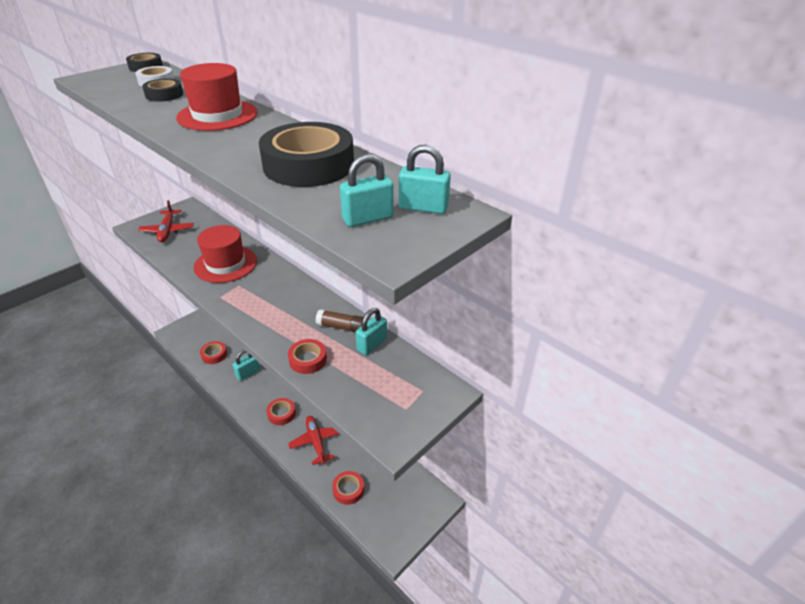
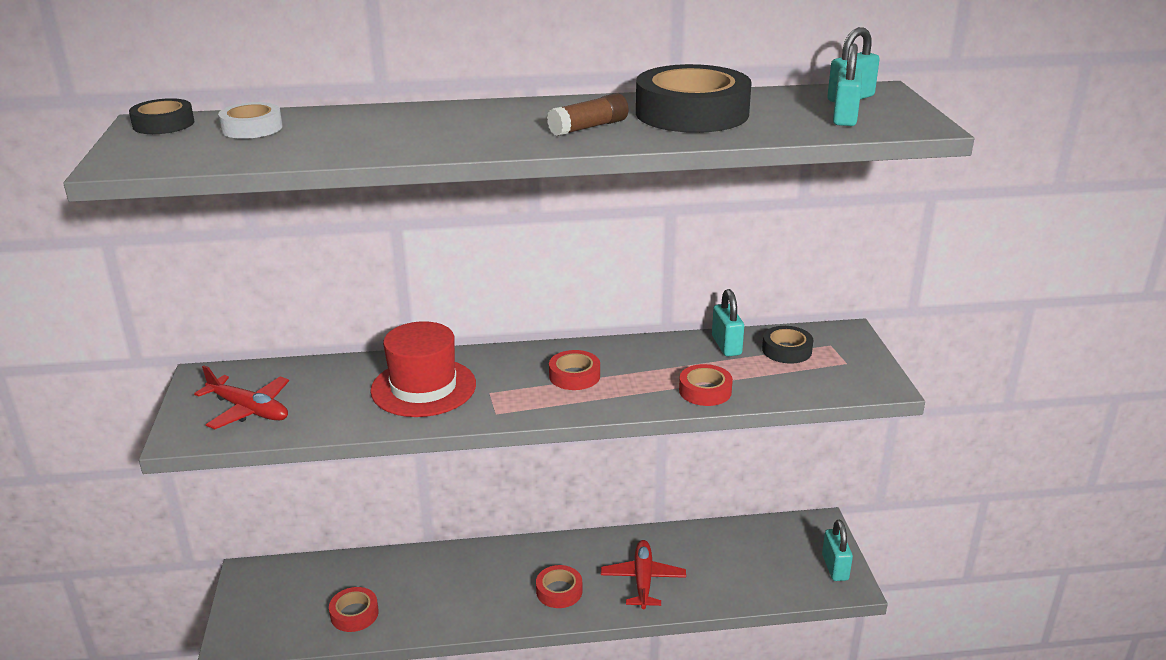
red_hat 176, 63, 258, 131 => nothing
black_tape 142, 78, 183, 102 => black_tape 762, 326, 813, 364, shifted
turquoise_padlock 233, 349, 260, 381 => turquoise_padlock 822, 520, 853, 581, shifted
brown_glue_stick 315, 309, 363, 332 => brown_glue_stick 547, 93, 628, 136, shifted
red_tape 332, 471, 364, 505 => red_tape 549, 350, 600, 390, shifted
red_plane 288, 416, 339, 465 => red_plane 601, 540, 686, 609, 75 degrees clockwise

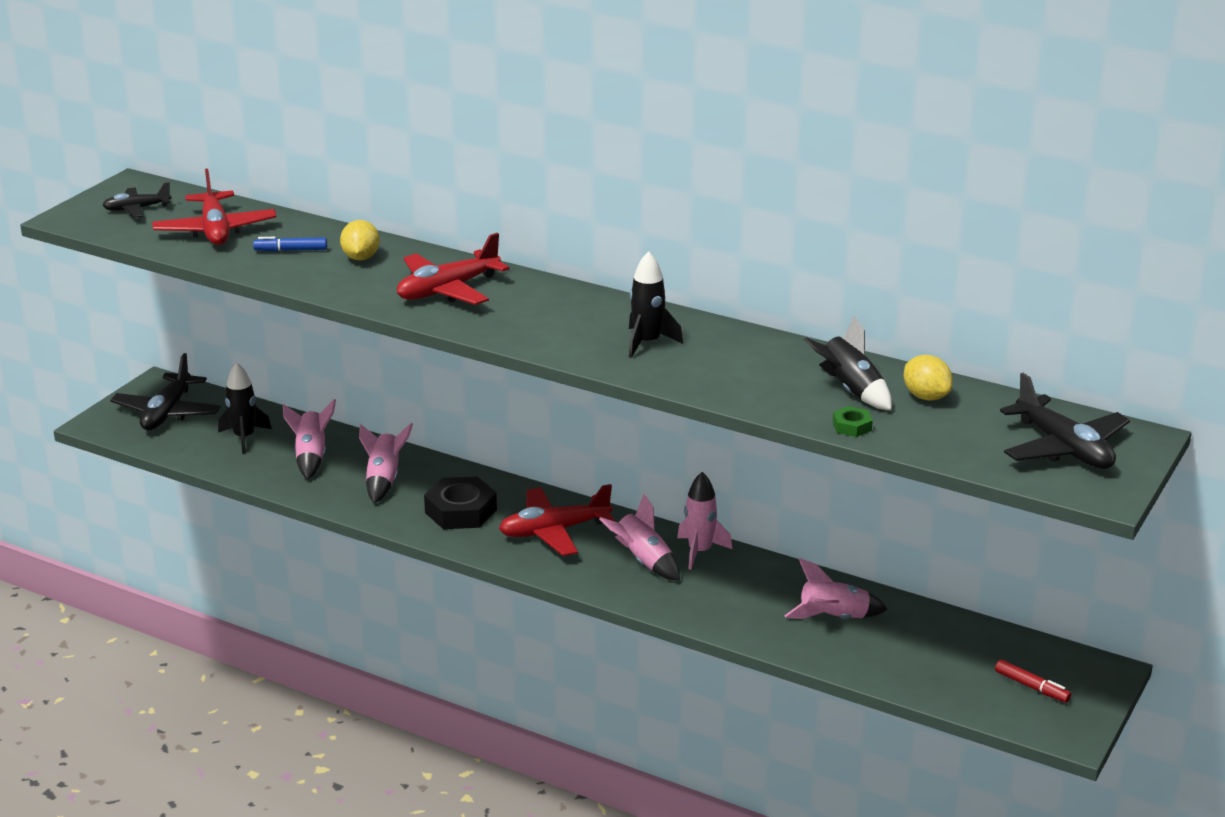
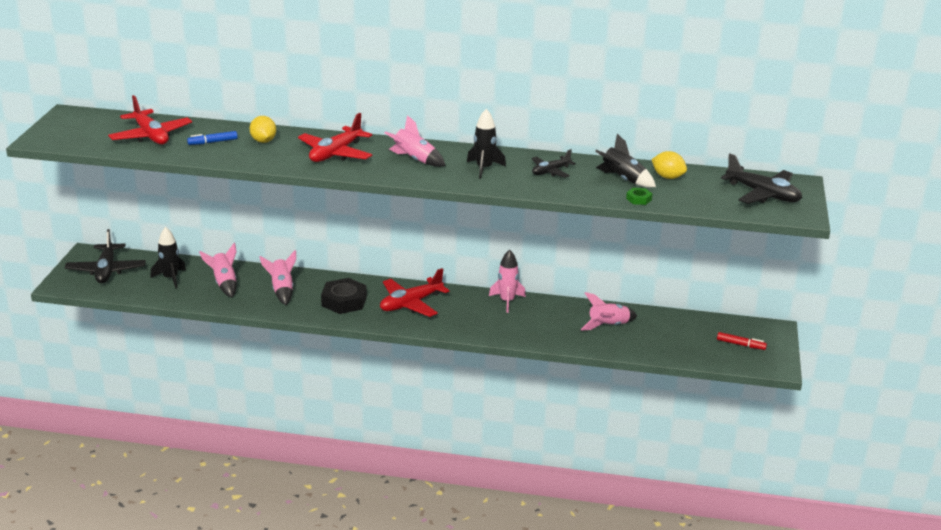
black_plane 103, 182, 172, 218 => black_plane 532, 149, 576, 178, shifted
pink_rocket 599, 494, 680, 581 => pink_rocket 385, 115, 446, 167, shifted

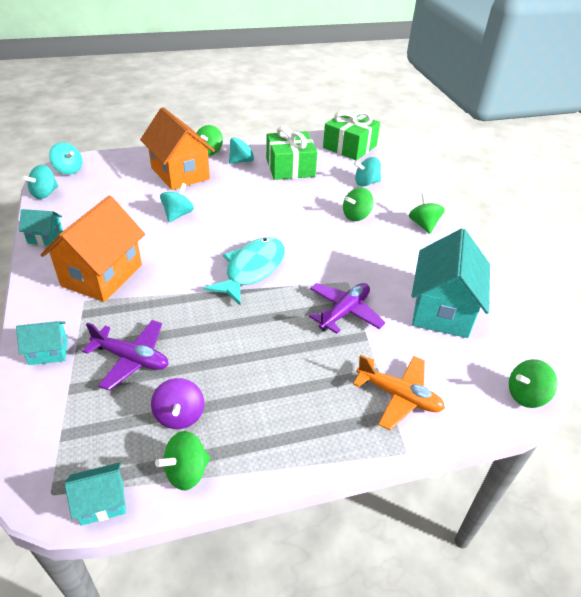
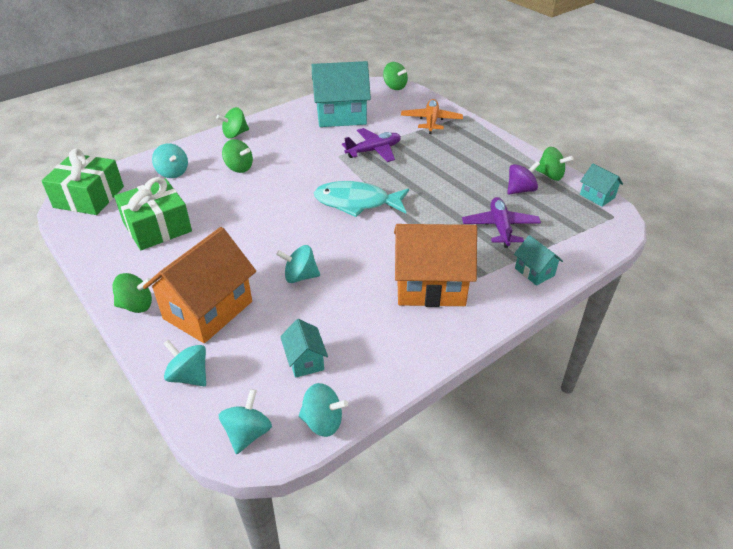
turquoise_house 19, 209, 63, 245 => turquoise_house 280, 319, 328, 378, shifted
turquoise_spinning_top 229, 136, 255, 164 => turquoise_spinning_top 163, 340, 206, 386, shifted
purple_plane 309, 283, 385, 334 => purple_plane 342, 128, 401, 162, 135 degrees clockwise

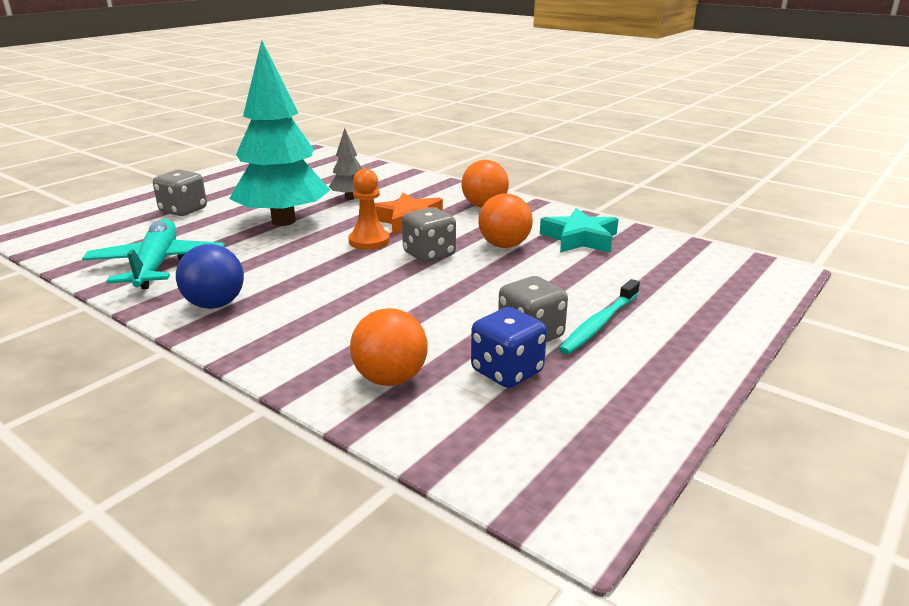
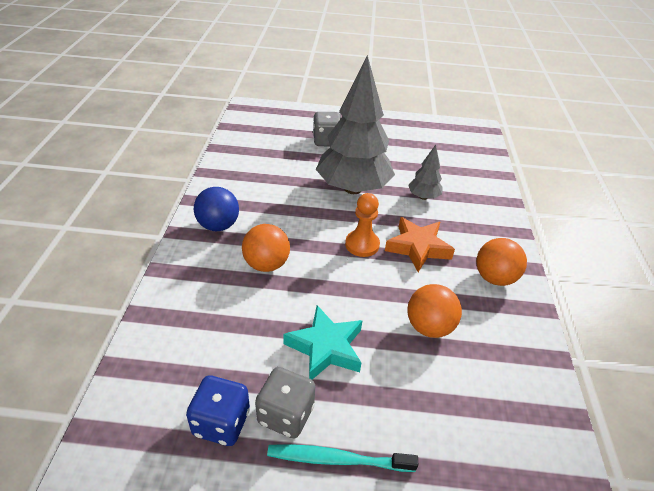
turquoise_plane 82, 219, 225, 289 => nothing
grey_dice 402, 207, 456, 262 => nothing
orange_ball 350, 308, 428, 386 => orange_ball 242, 224, 290, 272, shifted
turquoise_star 540, 208, 619, 253 => turquoise_star 283, 305, 362, 380, shifted
turquoise_tree 229, 40, 330, 226 => grey_tree 316, 55, 395, 194

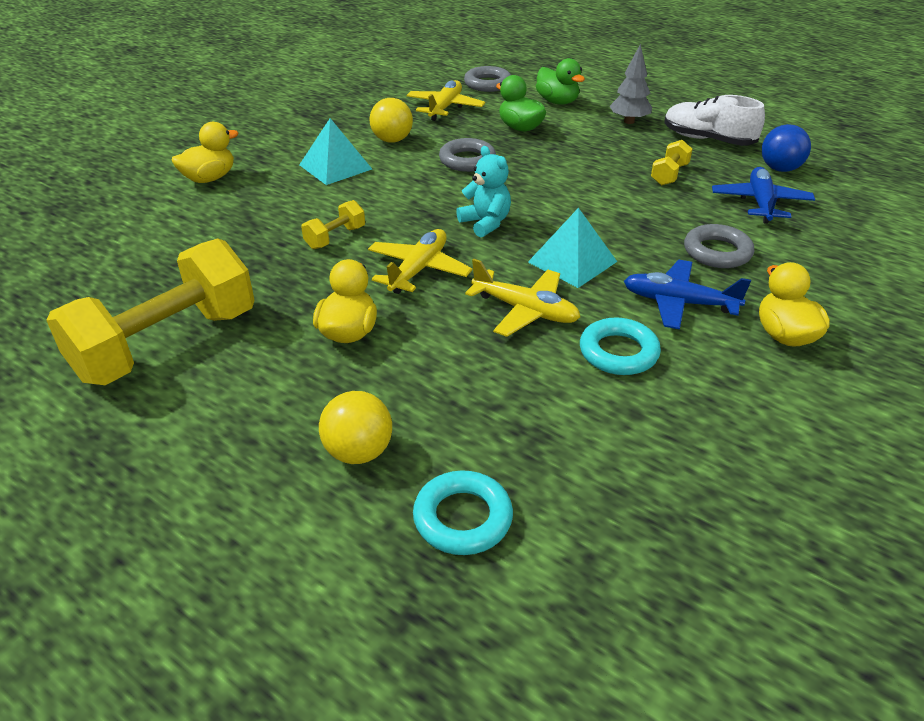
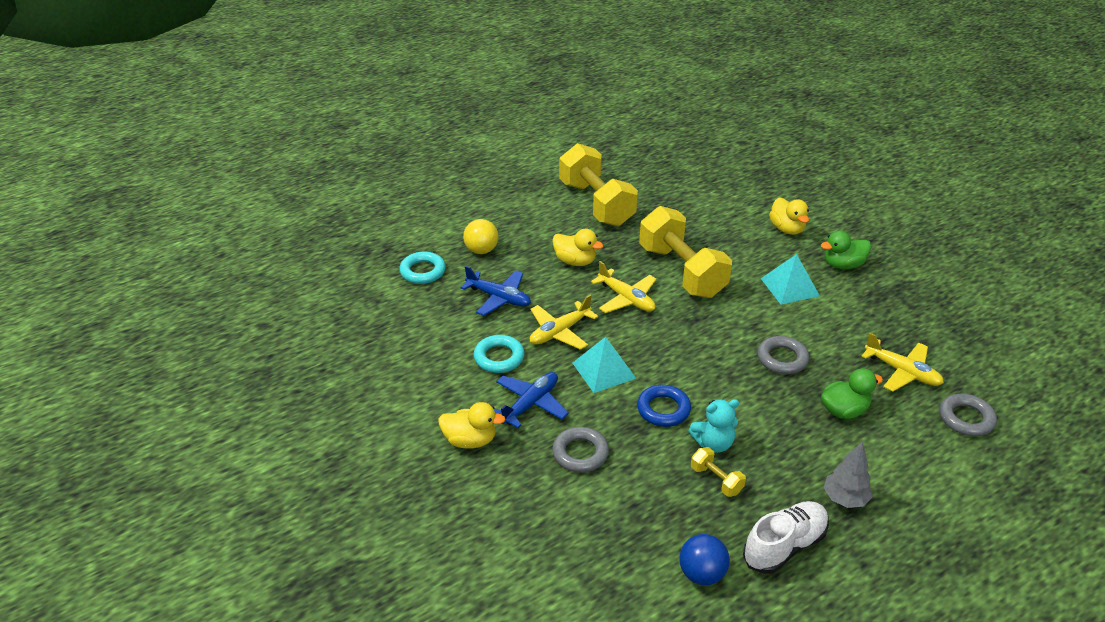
yellow_ball 369, 98, 413, 143 => nothing
nothing => blue_ring 637, 385, 691, 427
turquoise_teddy_bear 456, 146, 511, 237 => turquoise_teddy_bear 689, 399, 739, 453, shifted
green_duck 536, 58, 585, 105 => green_duck 821, 231, 871, 269, shifted
blue_plane 712, 167, 815, 224 => blue_plane 460, 266, 531, 316, shifted
yellow_dumbbell 301, 200, 365, 249 => yellow_dumbbell 639, 206, 732, 298, x2.38

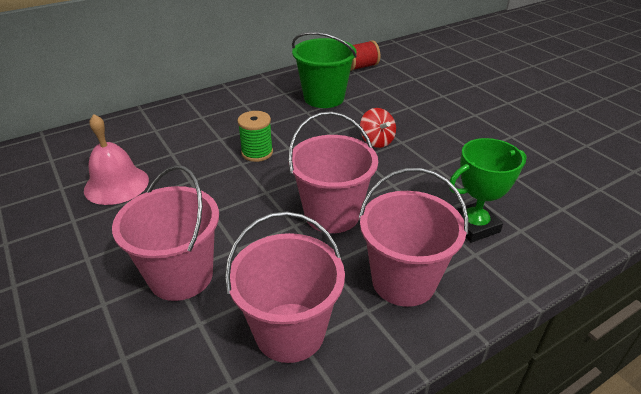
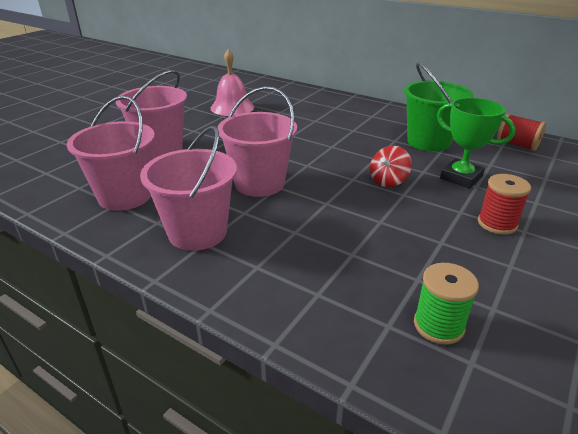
nothing => red_spool 478, 174, 531, 235
green_spool 237, 111, 273, 162 => green_spool 414, 263, 479, 345, shifted
green_trophy 449, 138, 527, 243 => green_trophy 437, 98, 515, 189, shifted

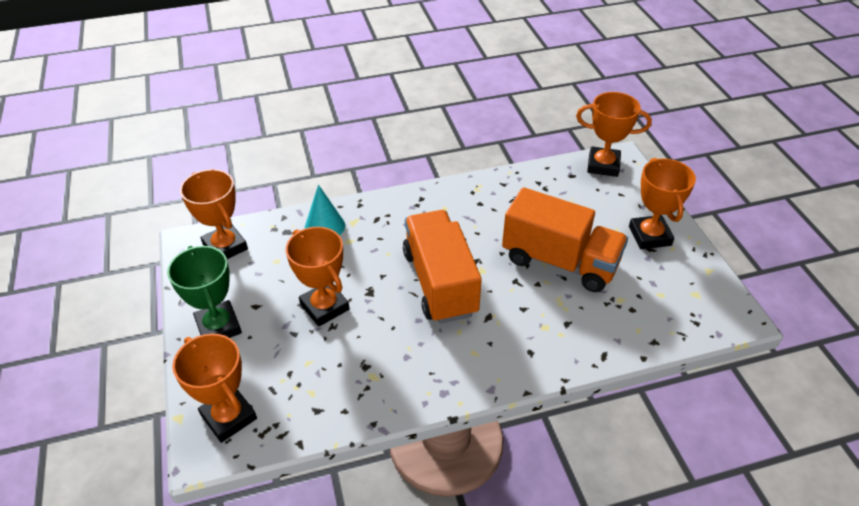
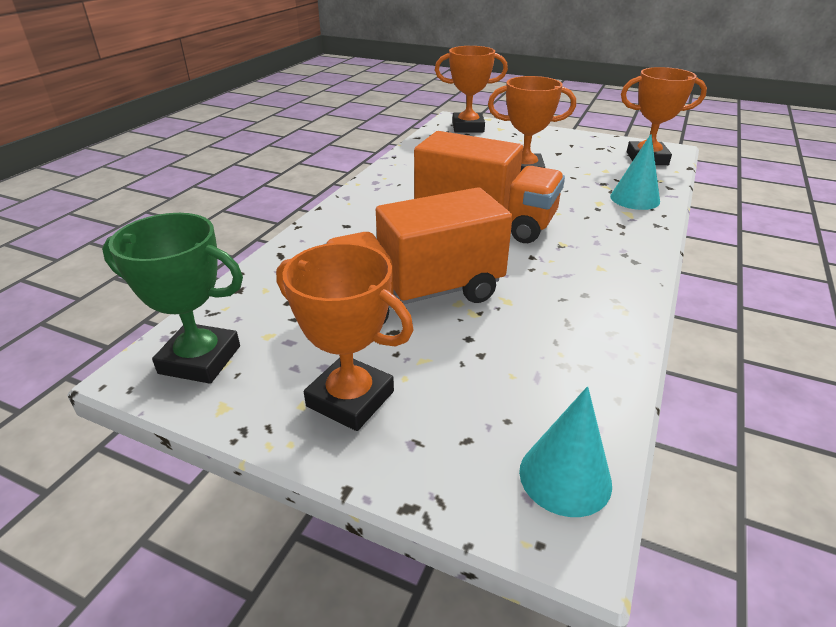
green_trophy 167, 246, 242, 338 => green_trophy 102, 213, 243, 384, shifted
orange_trophy 576, 92, 652, 177 => turquoise_cone 519, 386, 612, 517

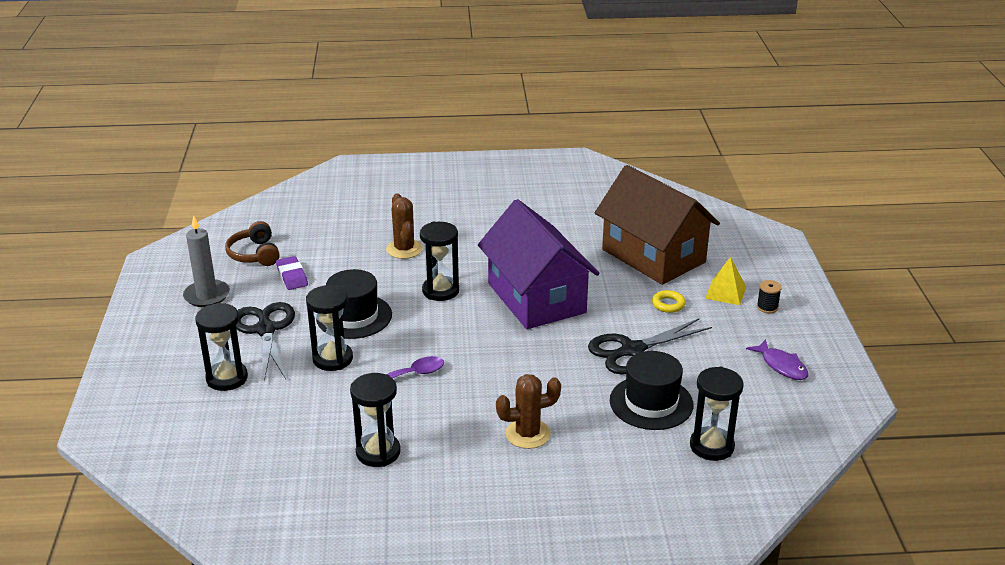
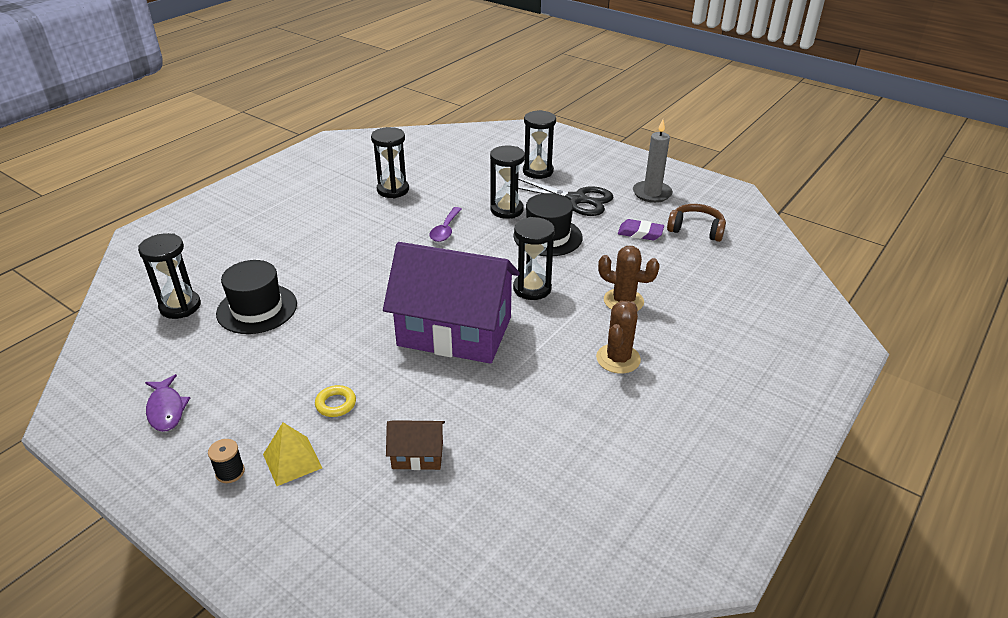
black_scissors 588, 318, 712, 375 => nothing
brown_cactus 496, 374, 561, 449 => brown_cactus 596, 301, 641, 374, shifted
purple_fish 746, 339, 808, 380 => purple_fish 145, 374, 190, 432, 120 degrees counterclockwise
brown_house 595, 165, 720, 285 => brown_house 386, 420, 445, 470, x0.42

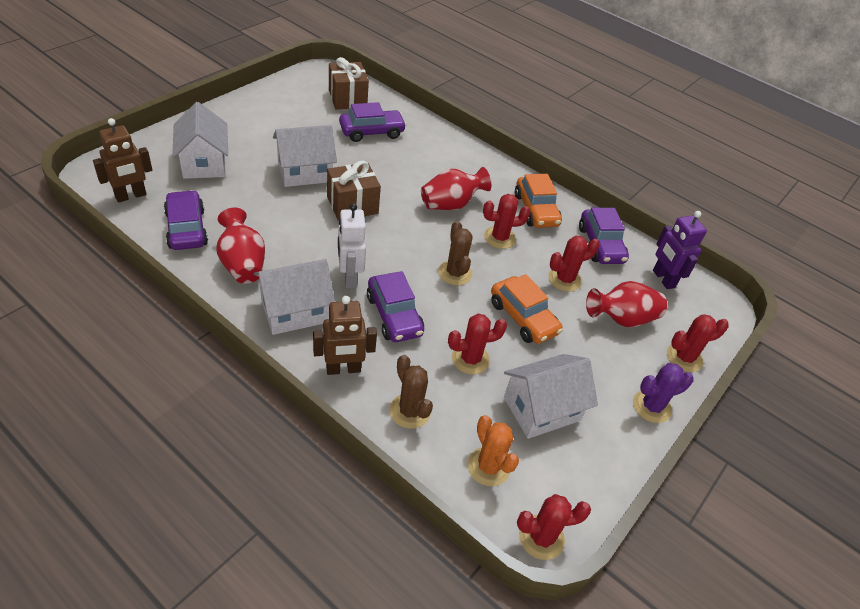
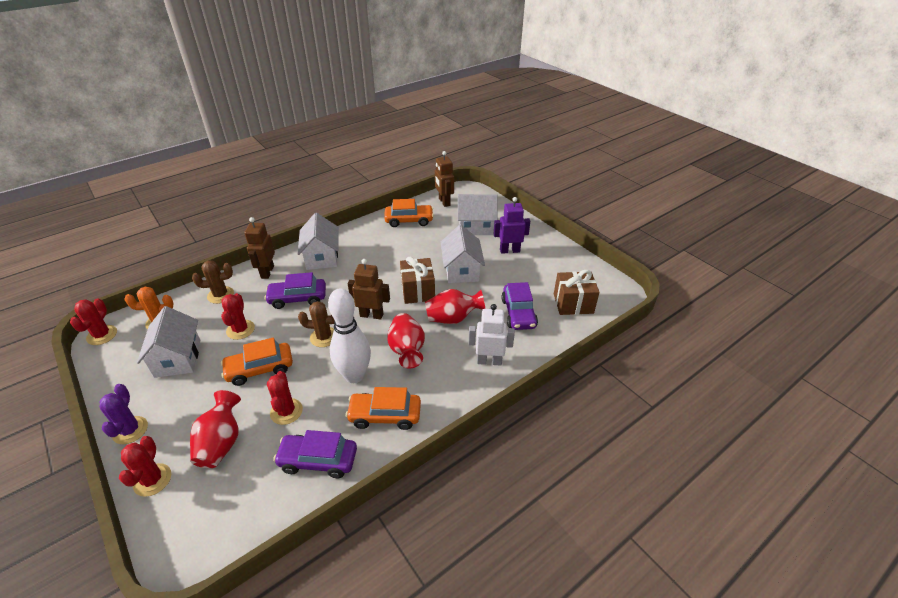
nothing => brown_robot 348, 259, 390, 319
red_vase 216, 208, 265, 284 => red_vase 425, 289, 485, 324, shifted
white_robot 338, 203, 366, 288 => white_robot 468, 304, 515, 366, shifted
purple_robot 653, 211, 707, 289 => purple_robot 494, 197, 530, 254, shifted
red_cactus 483, 194, 530, 249 => white_bowling_pin 328, 289, 371, 383
purple_car 164, 190, 208, 250 => orange_car 384, 199, 434, 227

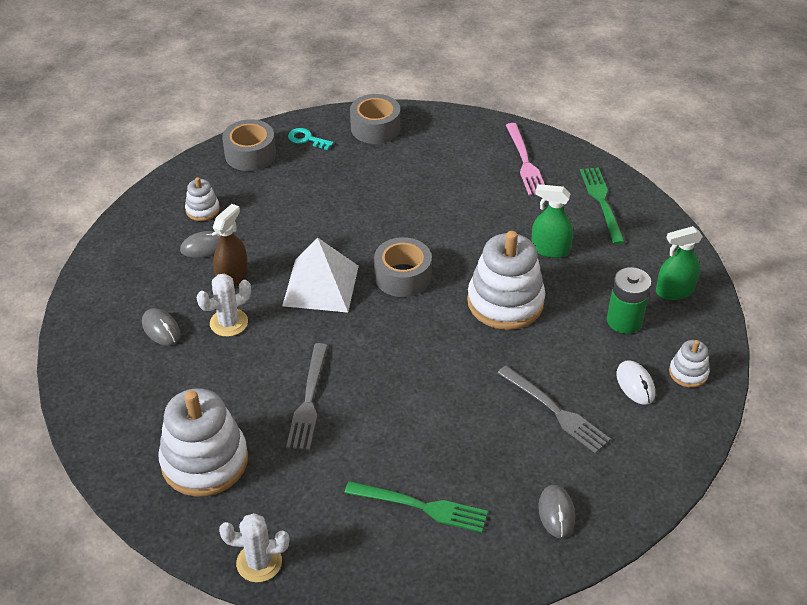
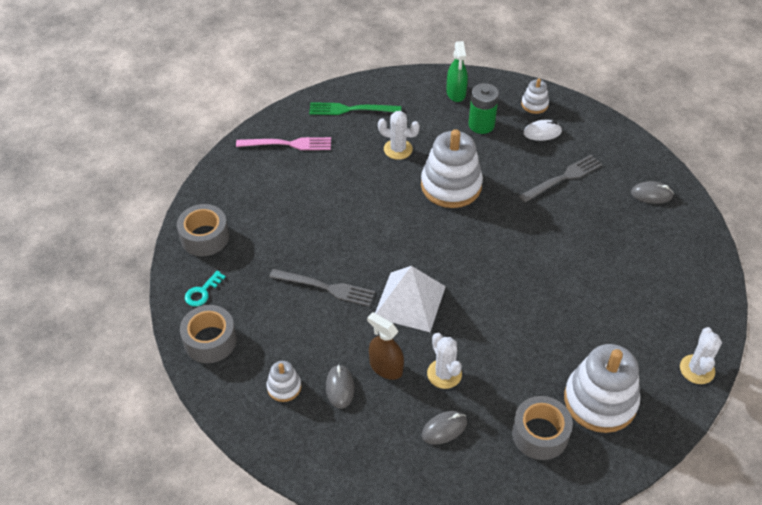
green_fork 344, 481, 488, 533 => nothing
grey_fork 286, 343, 328, 450 => grey_fork 269, 269, 375, 307, shifted
grey_tape 374, 237, 432, 297 => grey_tape 512, 396, 573, 460, shifted
green_spray_bottle 531, 184, 573, 258 => white_cactus 378, 111, 420, 160

